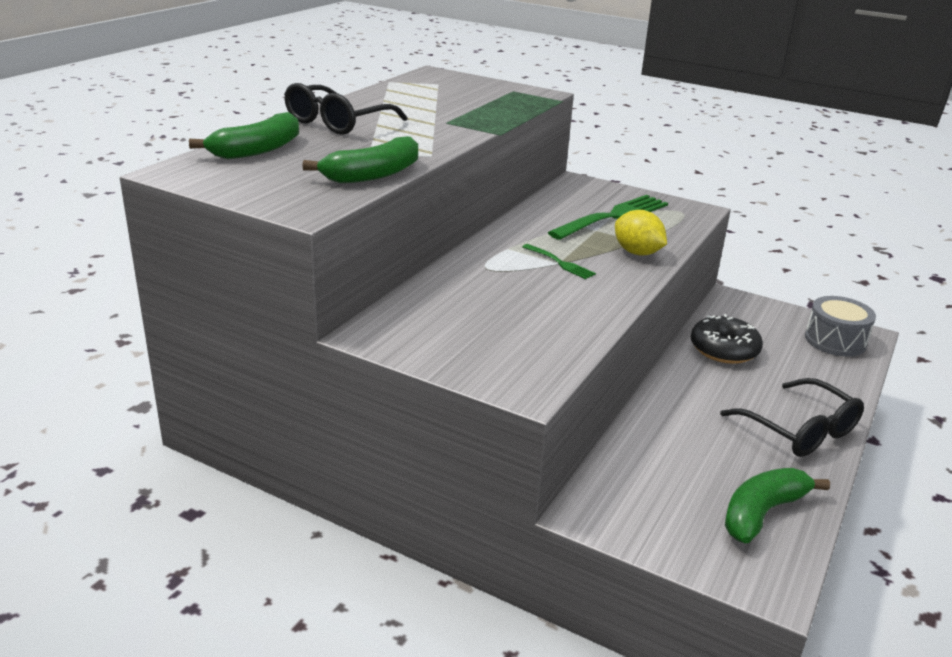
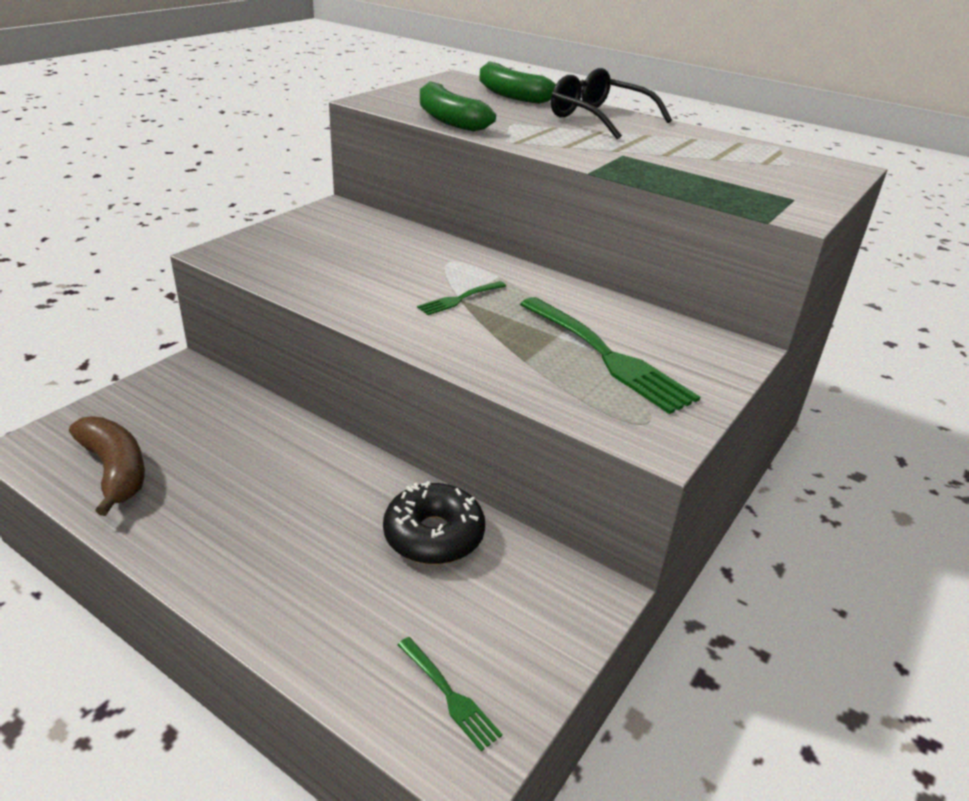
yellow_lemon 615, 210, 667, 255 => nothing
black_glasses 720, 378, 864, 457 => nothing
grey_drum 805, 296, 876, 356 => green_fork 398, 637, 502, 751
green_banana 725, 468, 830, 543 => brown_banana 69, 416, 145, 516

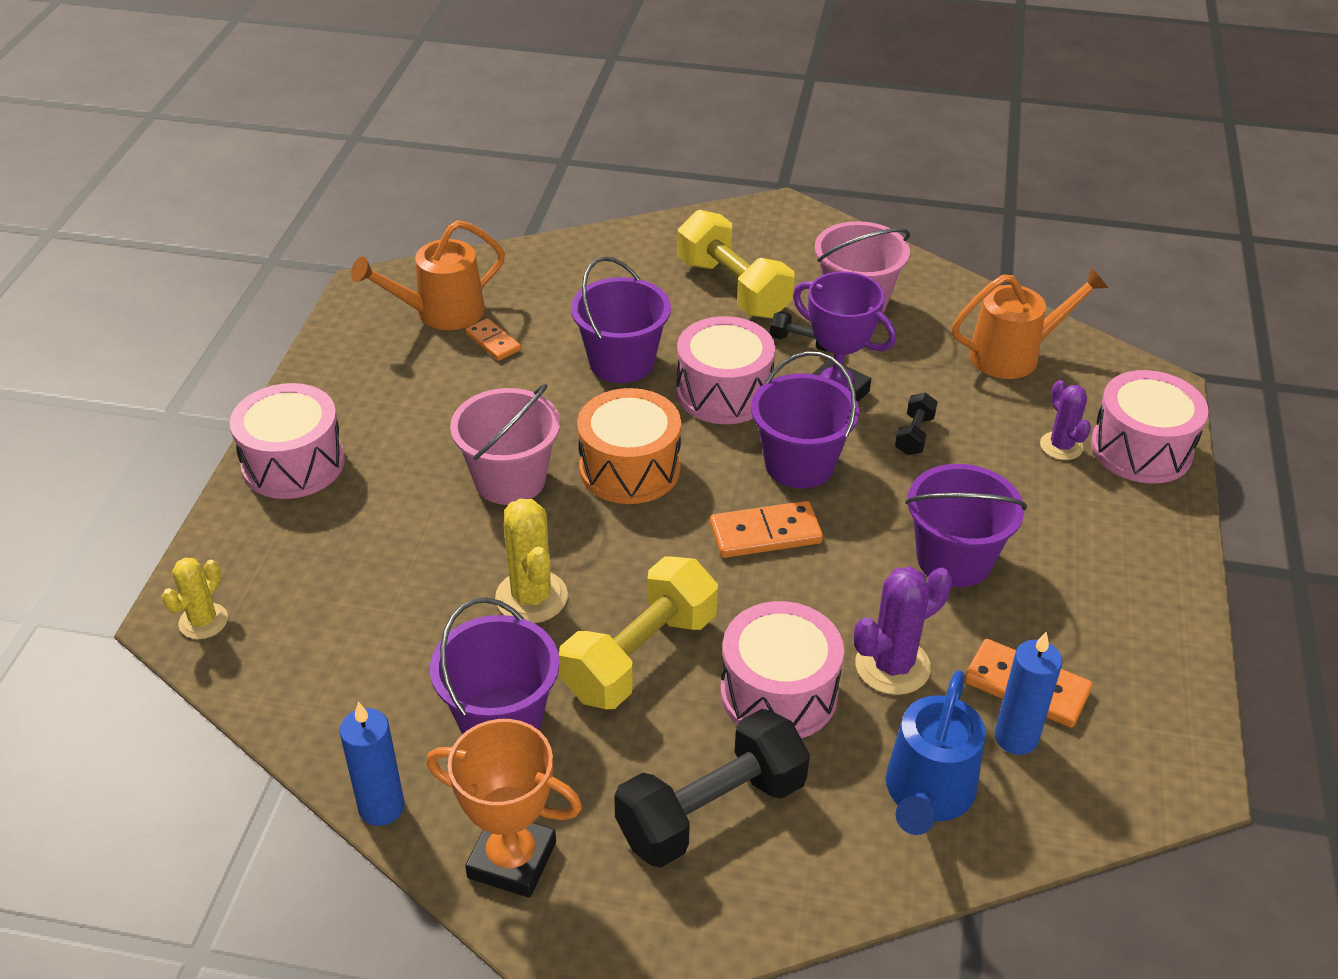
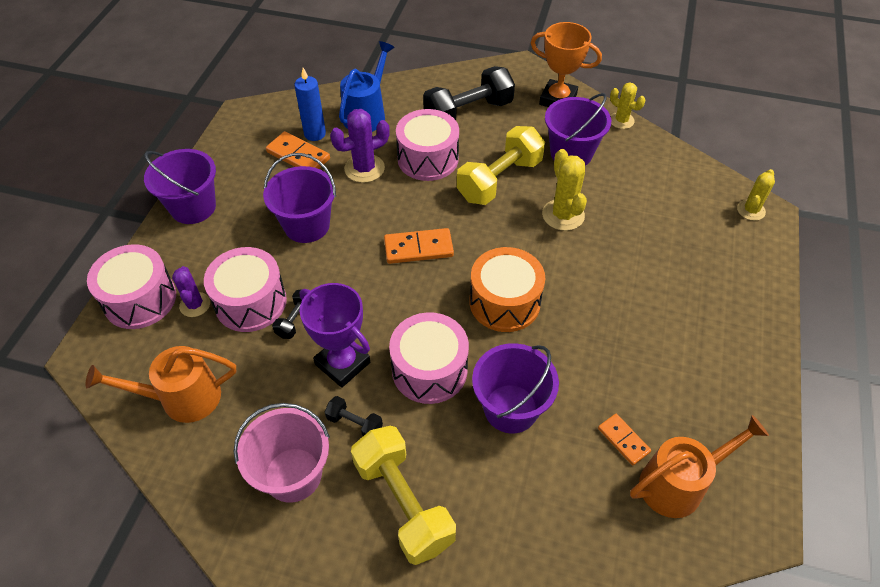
pink_bucket 450, 384, 560, 505 => nothing
pink_drum 230, 383, 345, 499 => pink_drum 204, 247, 287, 332, shifted
purple_bucket 751, 351, 859, 489 => purple_bucket 144, 149, 216, 224, shifted
blue_candle 339, 702, 405, 826 => yellow_cactus 610, 82, 645, 129

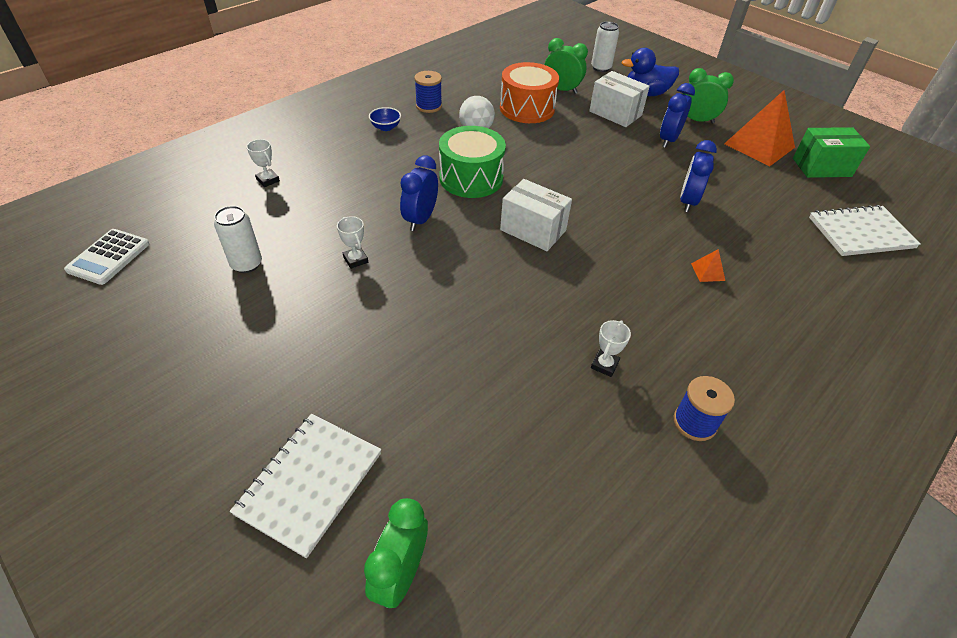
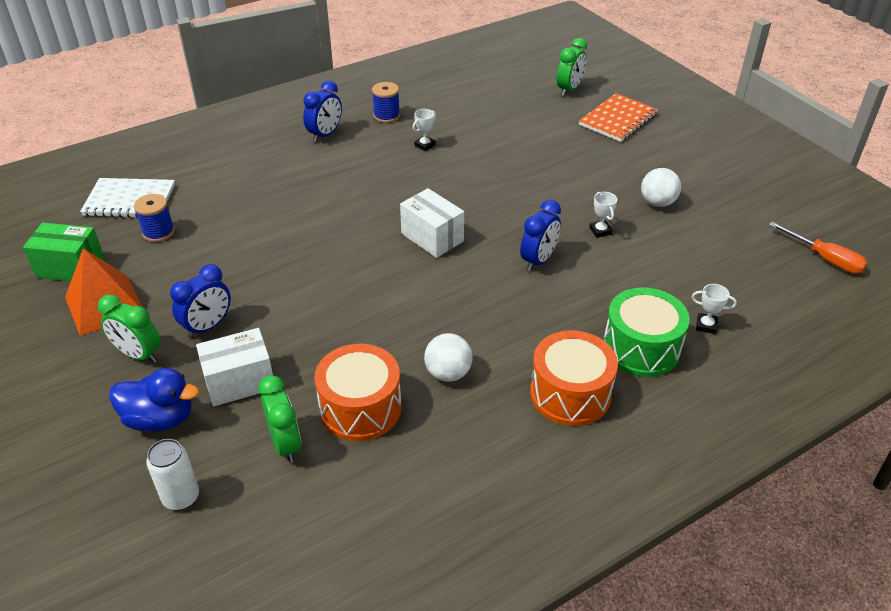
white_can 214, 206, 262, 273 => nothing
orange_pyramid 691, 249, 725, 282 => nothing
nothing => white_ball 641, 168, 681, 207
blue_spool 414, 71, 442, 113 => blue_spool 134, 194, 175, 242, shifted
green_drum 439, 126, 506, 198 => green_drum 604, 288, 690, 377, shifted
blue_clock 680, 140, 717, 212 => blue_clock 303, 81, 342, 142, shifted
white_calculator 64, 229, 150, 285 => orange_screwdriver 769, 222, 867, 274
blue_bowl 369, 107, 401, 131 => orange_drum 530, 330, 618, 426
white_notebook 230, 414, 381, 558 => orange_notebook 579, 93, 658, 142
white_trophy 247, 139, 280, 187 => white_trophy 692, 284, 737, 334, 45 degrees counterclockwise
green_clock 544, 38, 588, 94 => green_clock 258, 375, 301, 463, 150 degrees counterclockwise
white_box 589, 71, 650, 127 => white_box 196, 328, 273, 406, 75 degrees counterclockwise

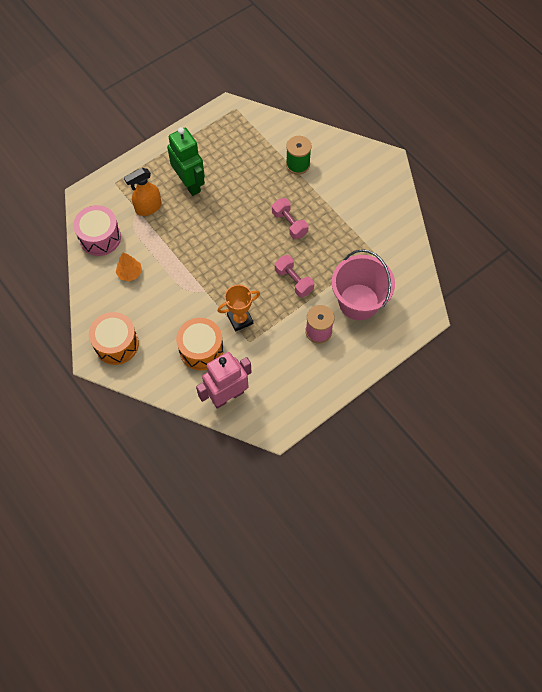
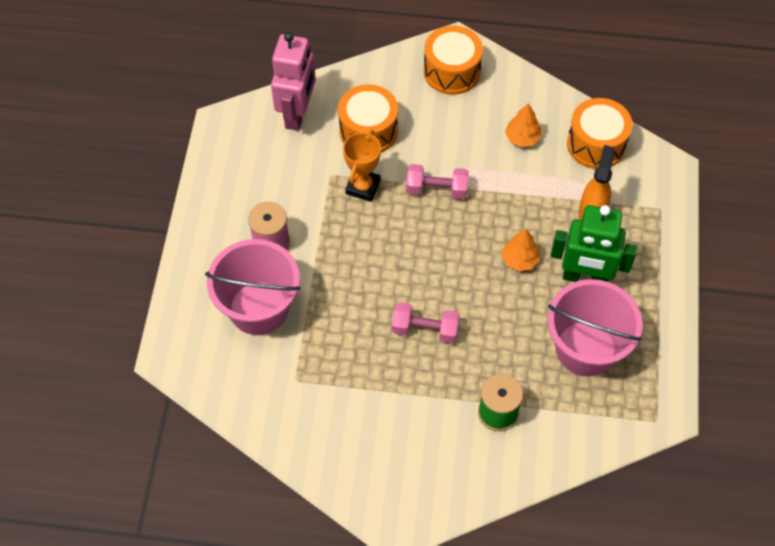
nothing => orange_tree 501, 229, 540, 271
nothing => pink_bucket 547, 279, 642, 376
pink_dumbbell 275, 255, 314, 297 => pink_dumbbell 406, 164, 469, 199, shifted
pink_drum 73, 205, 121, 256 => orange_drum 567, 98, 633, 169

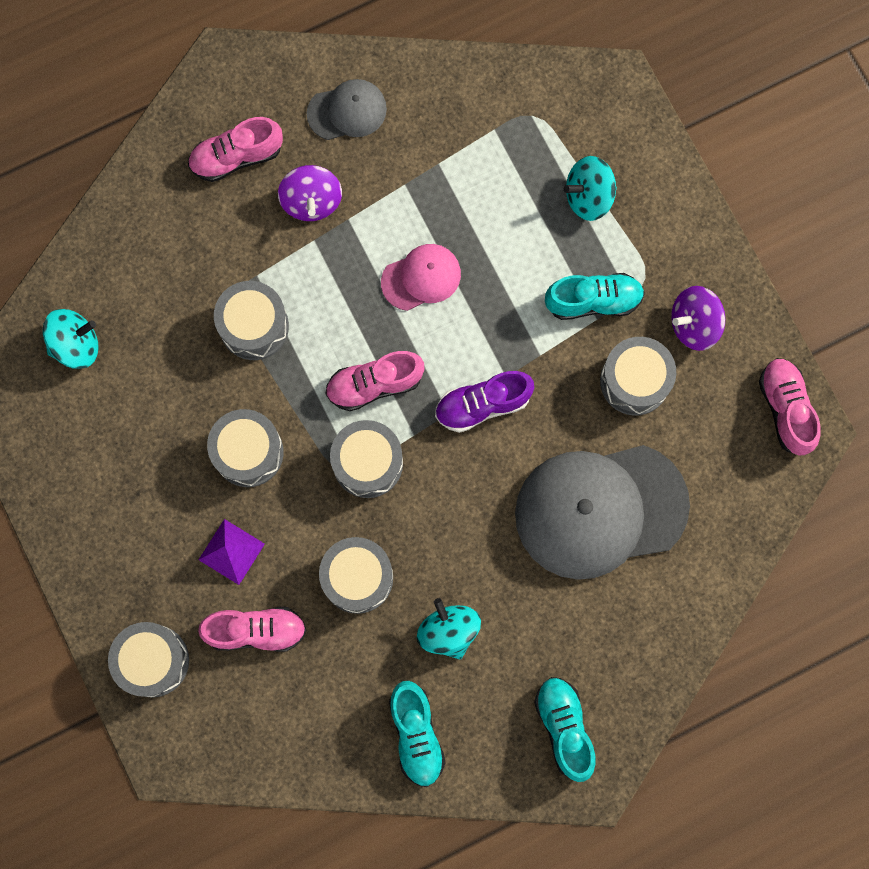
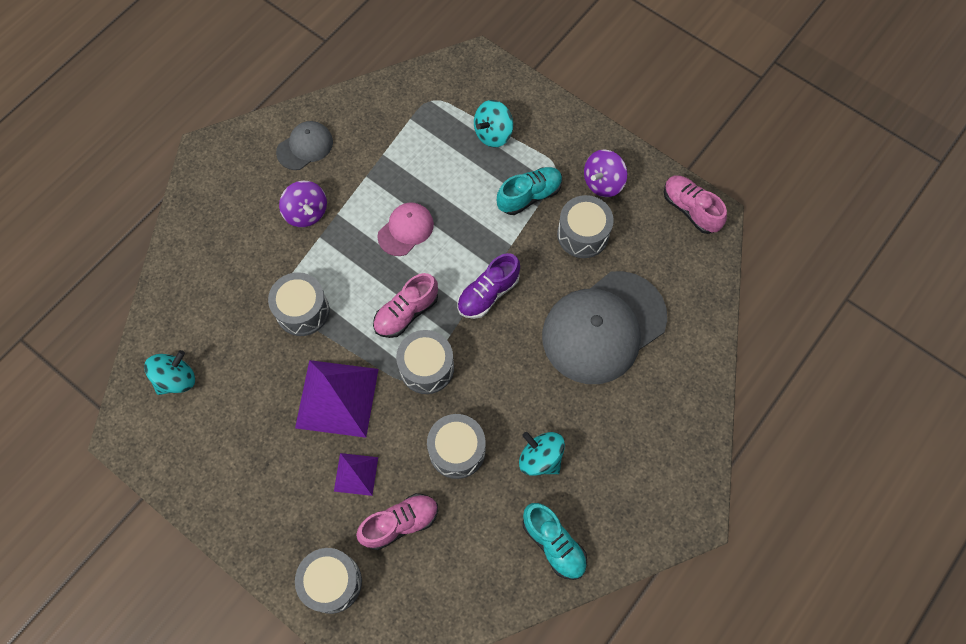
pink_shoe 188, 117, 283, 182 => nothing
turquoise_shoe 534, 677, 596, 782 => nothing
grey_drum 207, 409, 284, 487 => purple_pyramid 295, 360, 379, 438

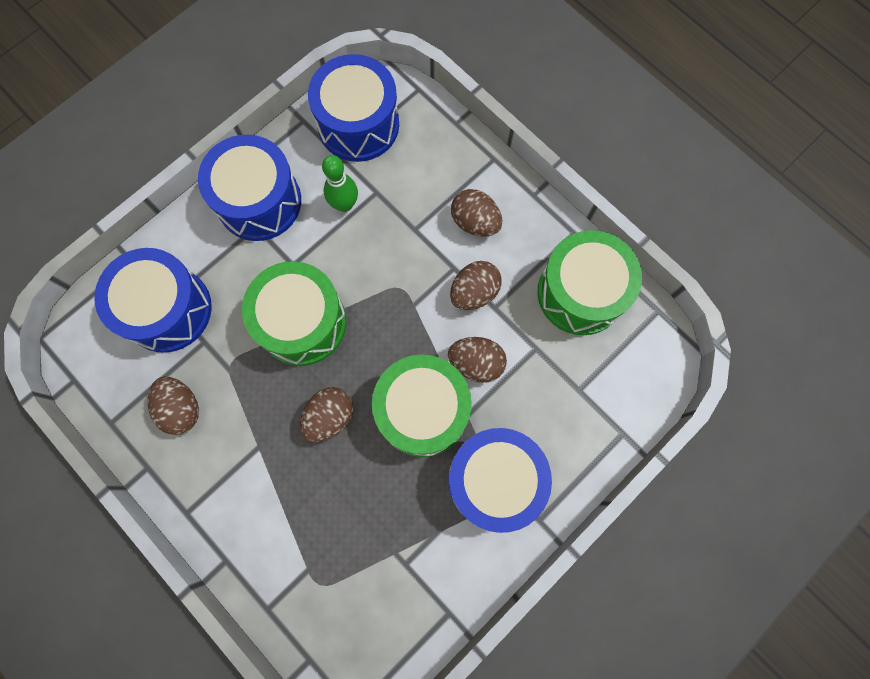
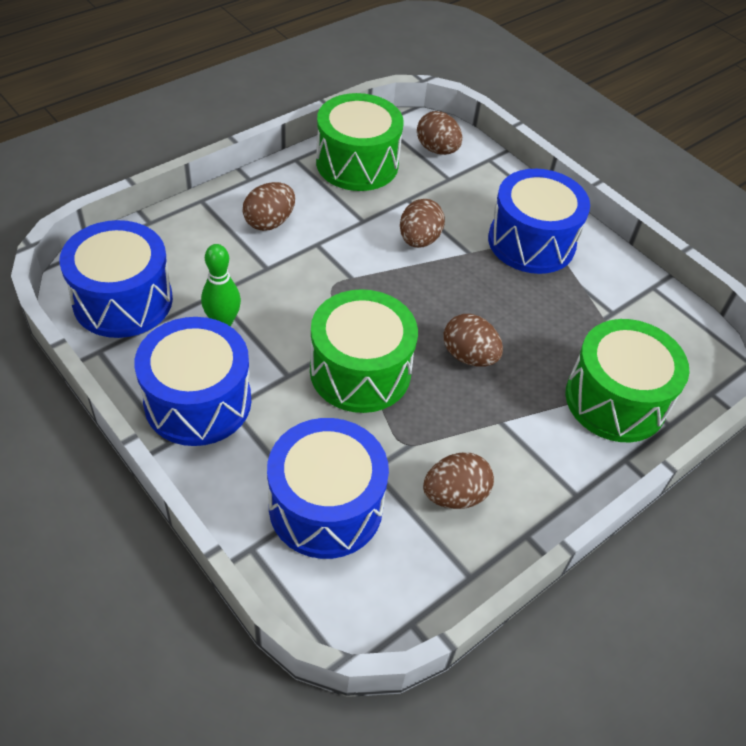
green_drum 372, 354, 472, 457 => green_drum 565, 319, 689, 442, shifted
brown_egg 450, 261, 502, 310 => brown_egg 417, 111, 462, 155, shifted

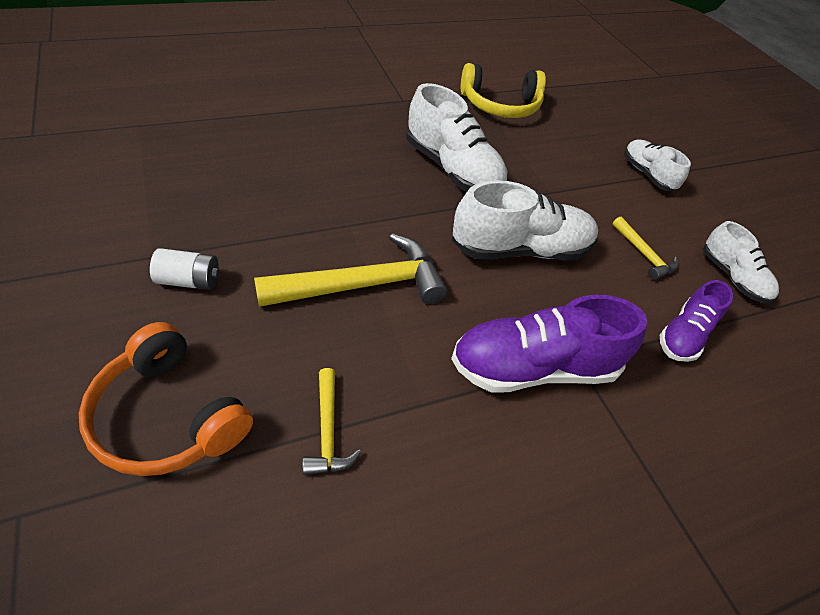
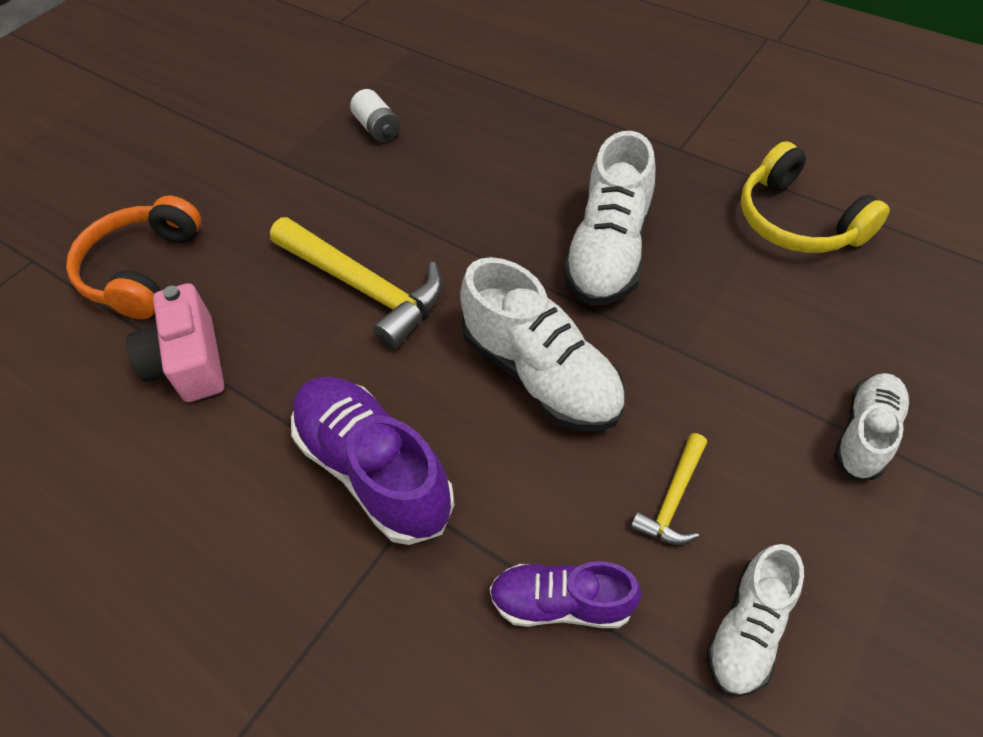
white_battery 150, 248, 220, 290 => white_battery 350, 89, 400, 142, shifted
yellow_hammer 302, 368, 362, 475 => pink_camera 126, 283, 224, 402

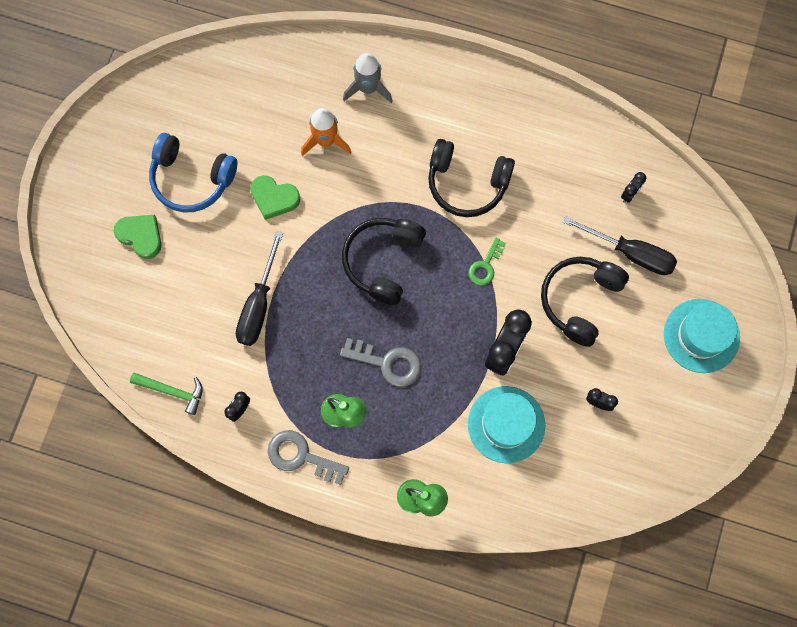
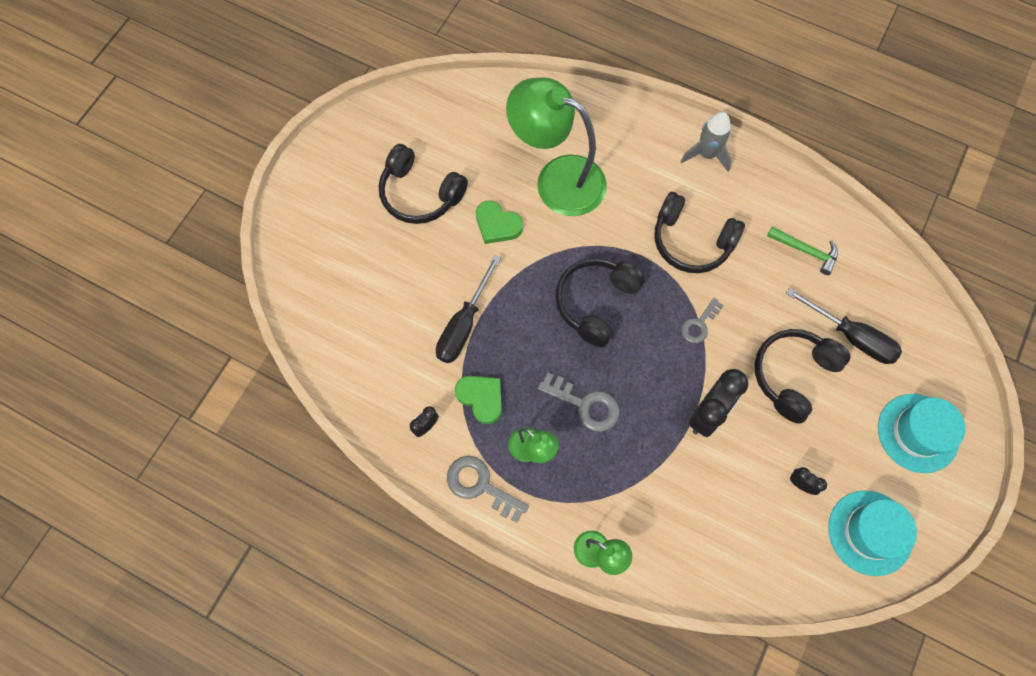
black_clock 621, 172, 646, 203 => nothing
green_heart 114, 215, 161, 259 => green_heart 455, 376, 502, 424, shifted
green_hammer 130, 372, 203, 415 => green_hammer 767, 227, 838, 275, shifted
grey_rocket 343, 53, 393, 103 => grey_rocket 680, 112, 732, 172, shifted
turquoise_hat 468, 386, 545, 463 => turquoise_hat 828, 490, 917, 576, shifted
orange_rocket 301, 108, 352, 156 => green_lamp 506, 77, 607, 216
blue_headphones 149, 133, 237, 213 => black_headphones 379, 144, 468, 224
green_key 468, 237, 506, 286 => grey_key 681, 298, 724, 343

